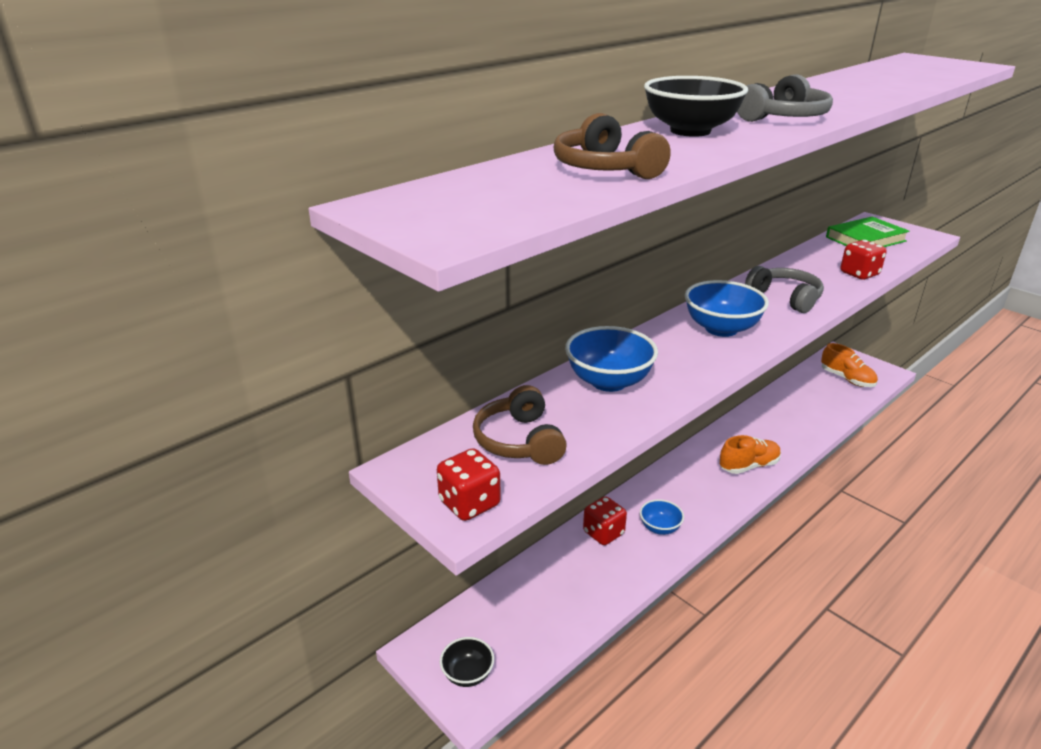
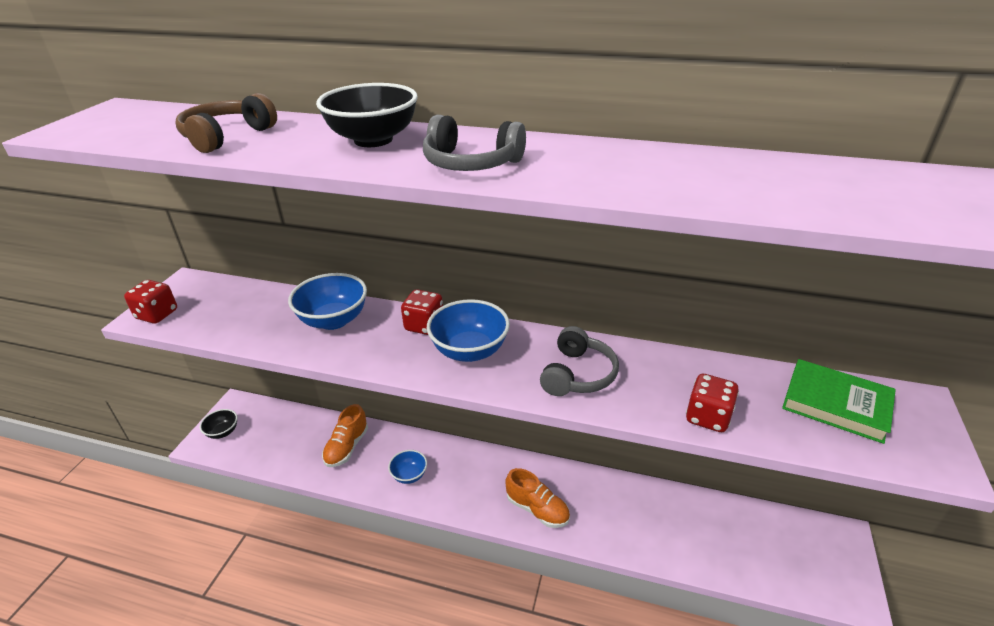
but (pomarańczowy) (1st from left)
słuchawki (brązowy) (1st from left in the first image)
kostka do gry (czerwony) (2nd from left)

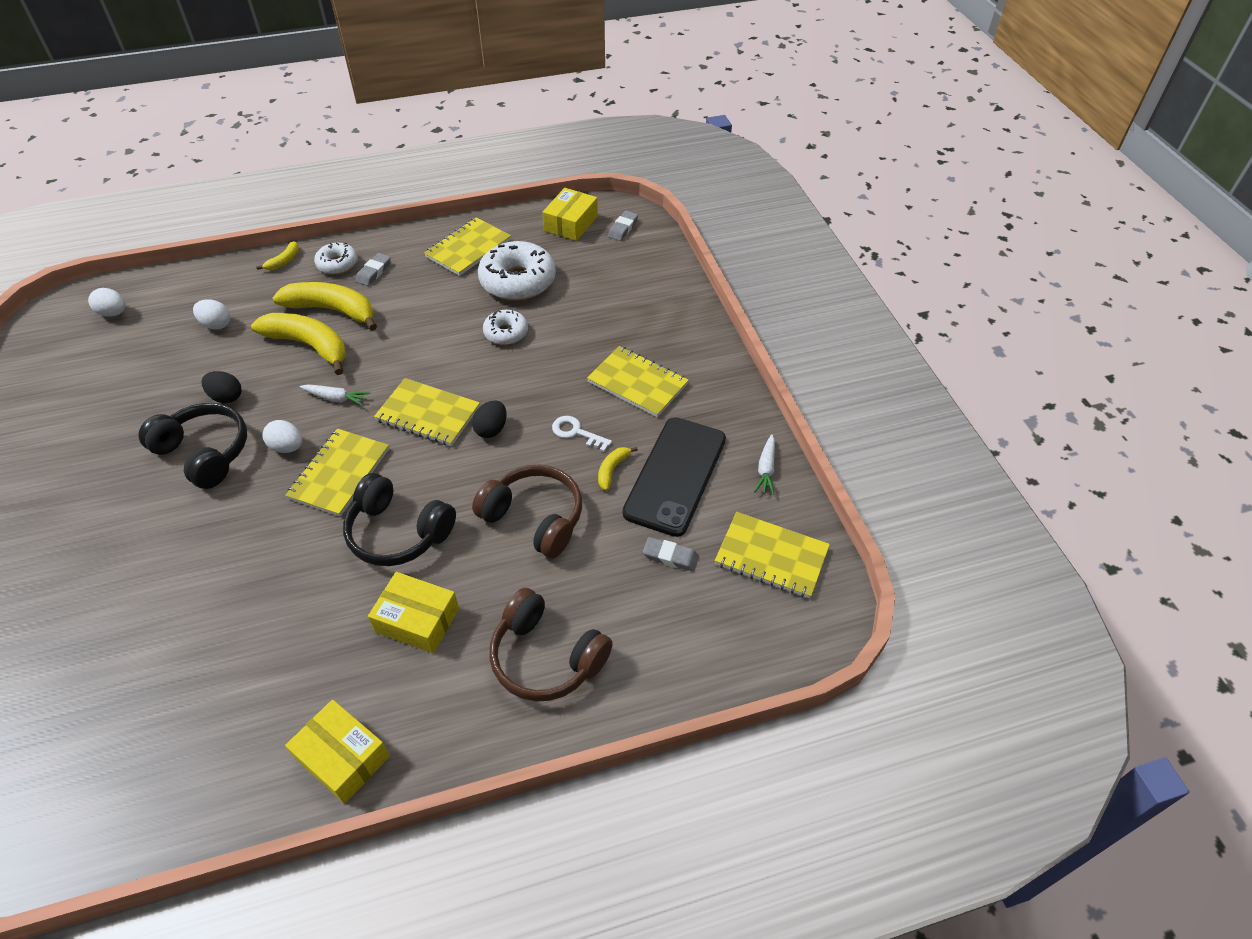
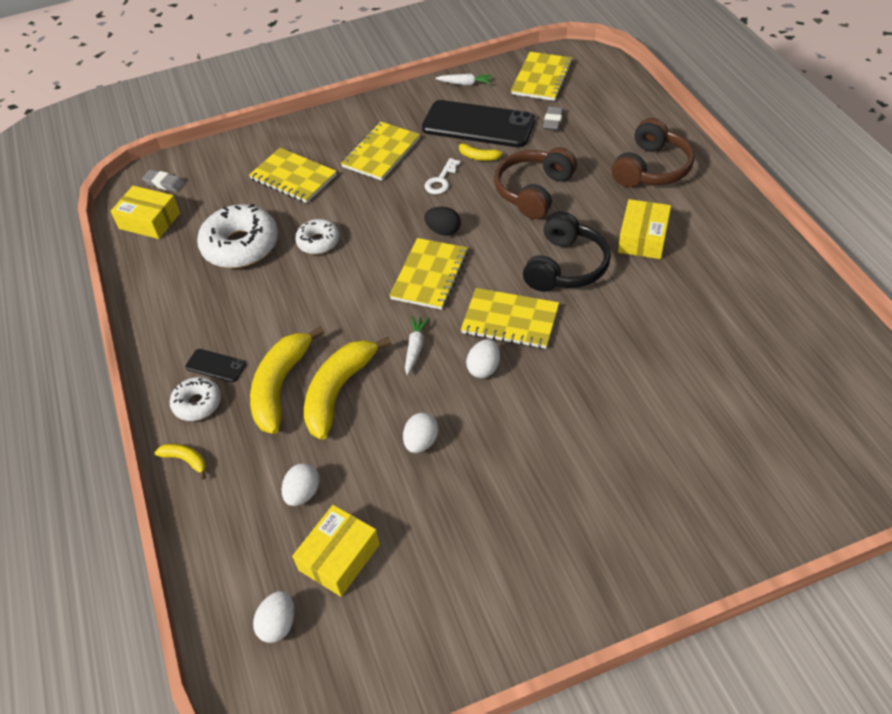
zeszyt (żółty) (1st from left)
telefon (czarny) (1st from left)
jajko (biały) (3rd from left)
słuchawki (czarny) (1st from left in the first image)
pudełko (żółty) (2nd from left)

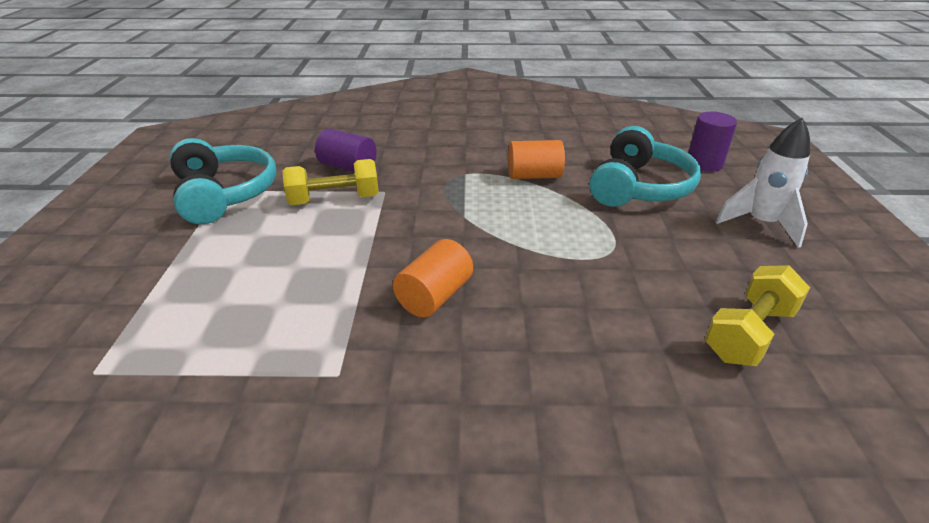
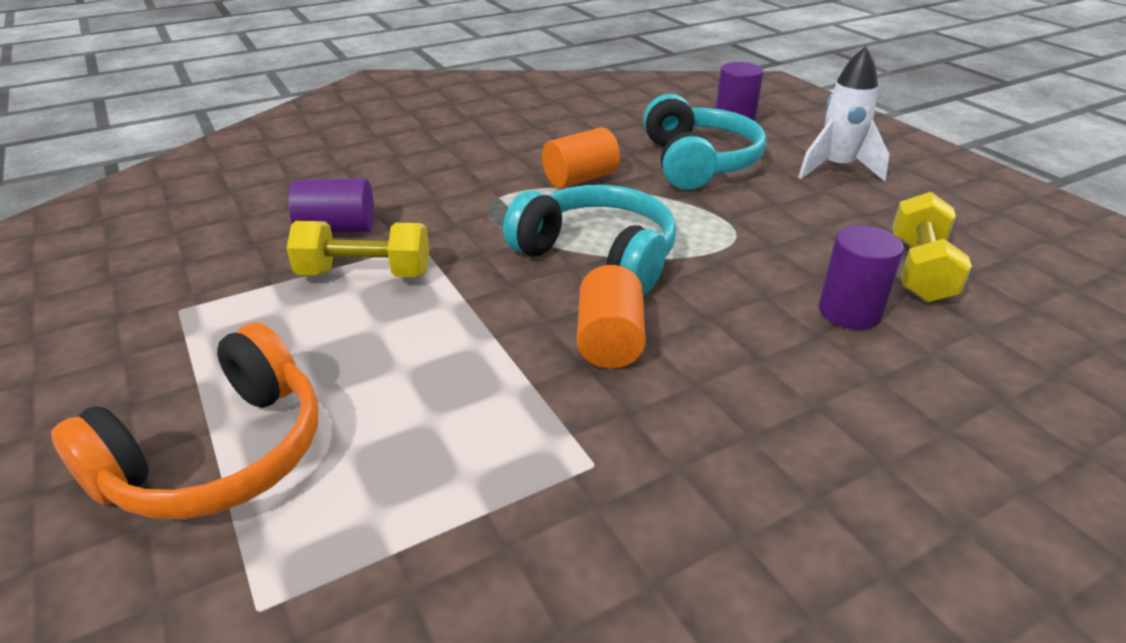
słuchawki (turkusowy) (1st from left)
hantel (żółty) (1st from left)
walec (fioletowy) (3rd from left)
słuchawki (pomarańczowy)

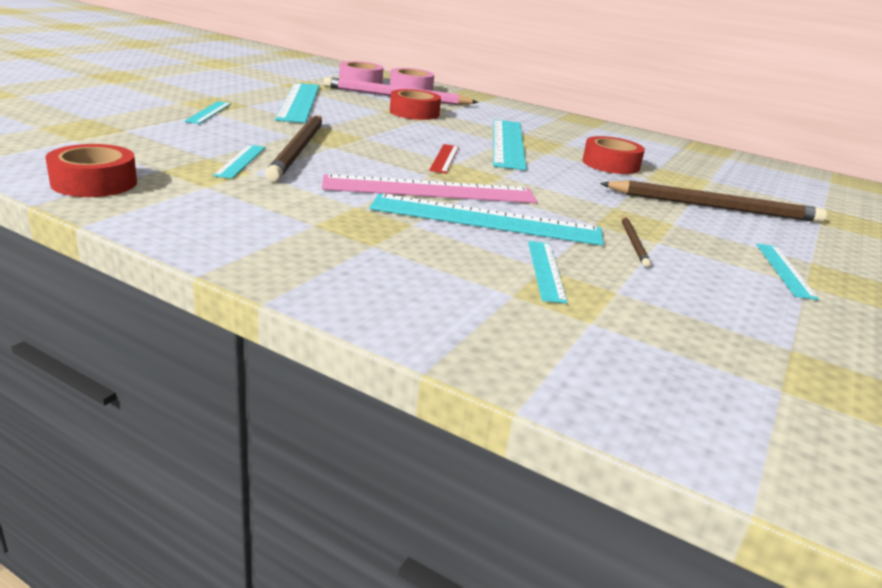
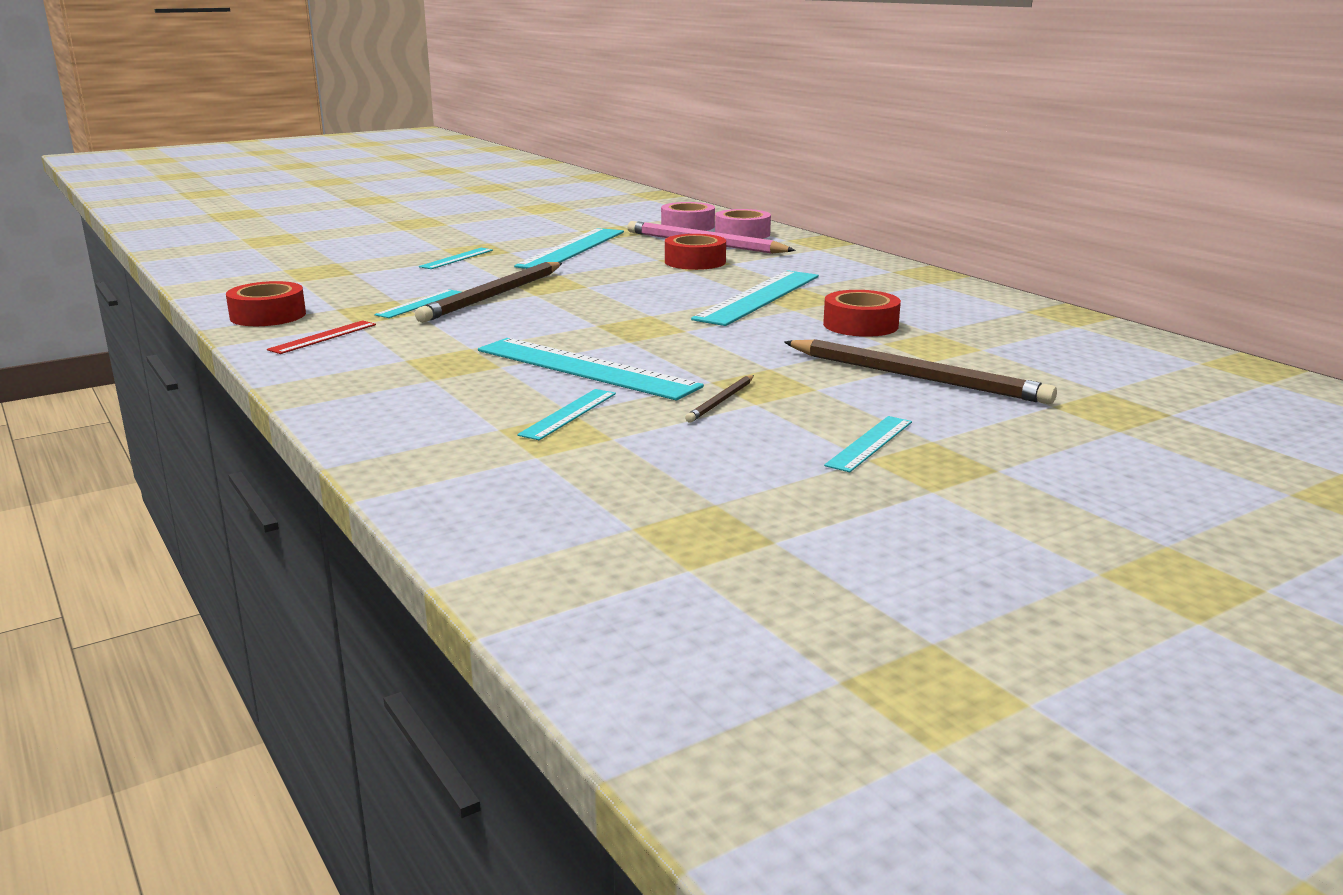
linijka (czerwony)
linijka (różowy)

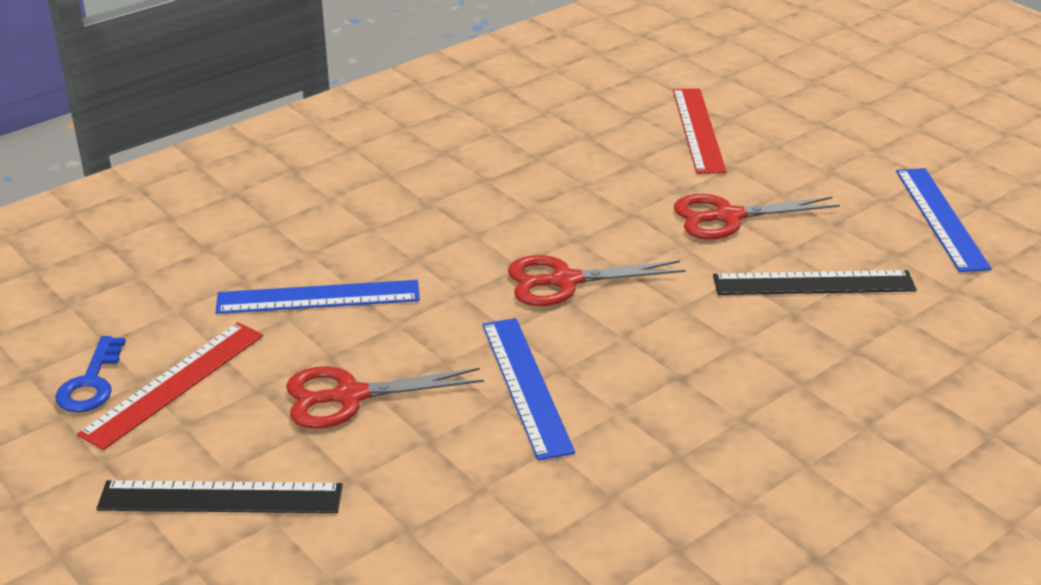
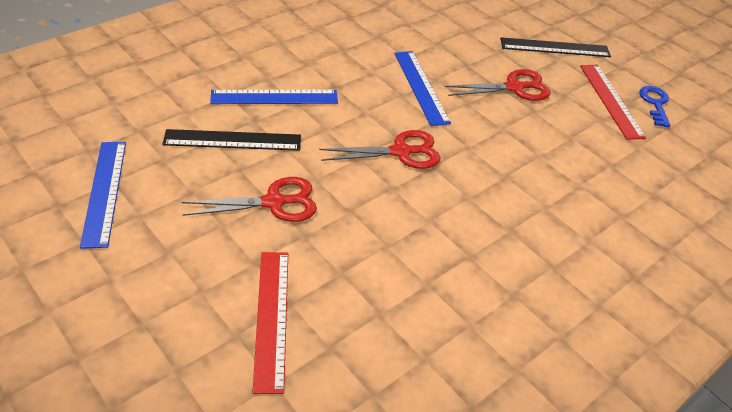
linijka (niebieski) (2nd from left)
linijka (czerwony) (2nd from left)

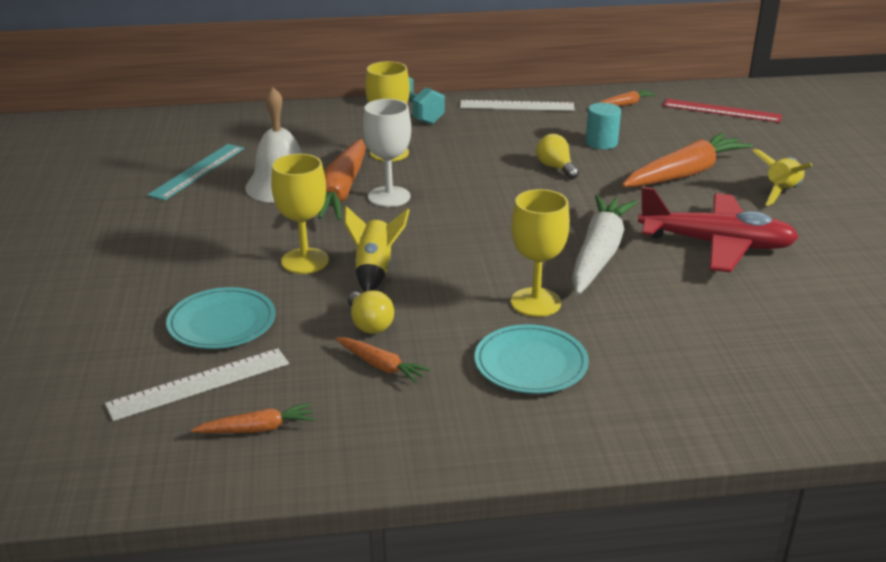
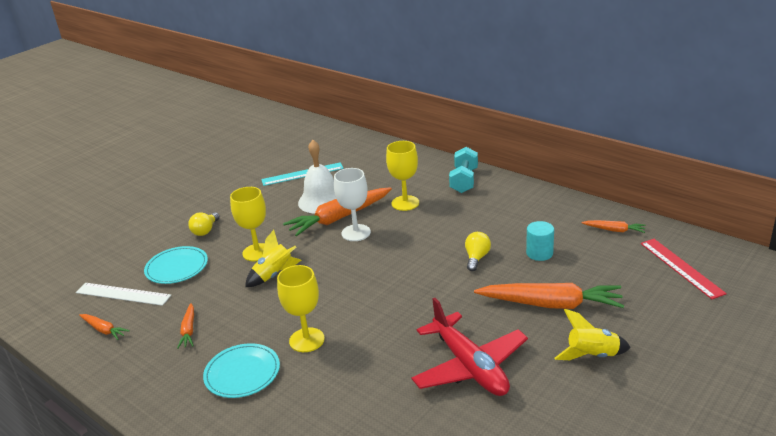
linijka (biały) (2nd from left in the first image)
marchewka (biały)
żarówka (żółty) (1st from left)

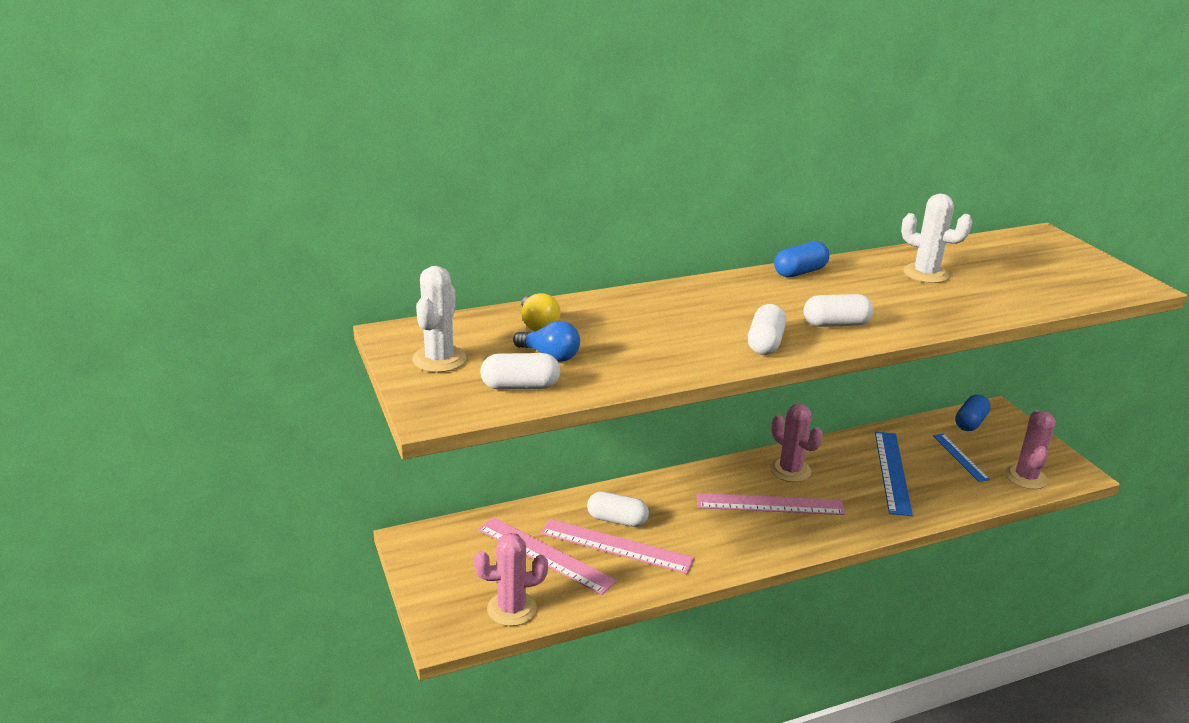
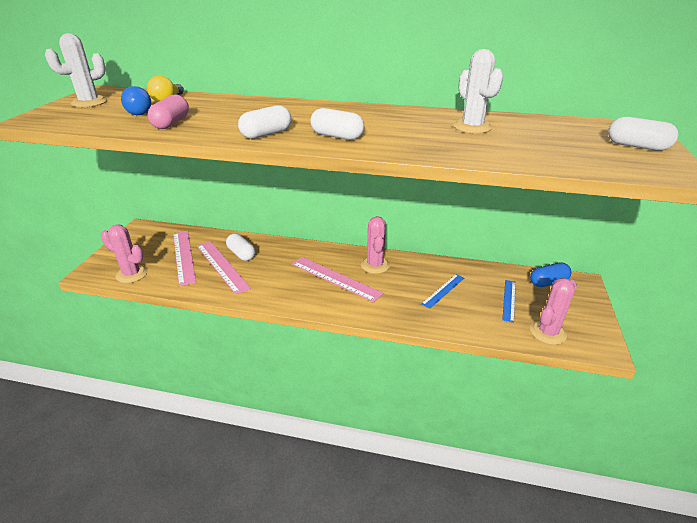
kapsułka (niebieski) (1st from left in the first image)
kapsułka (biały) (4th from left)
linijka (niebieski) (1st from left)
kapsułka (różowy)

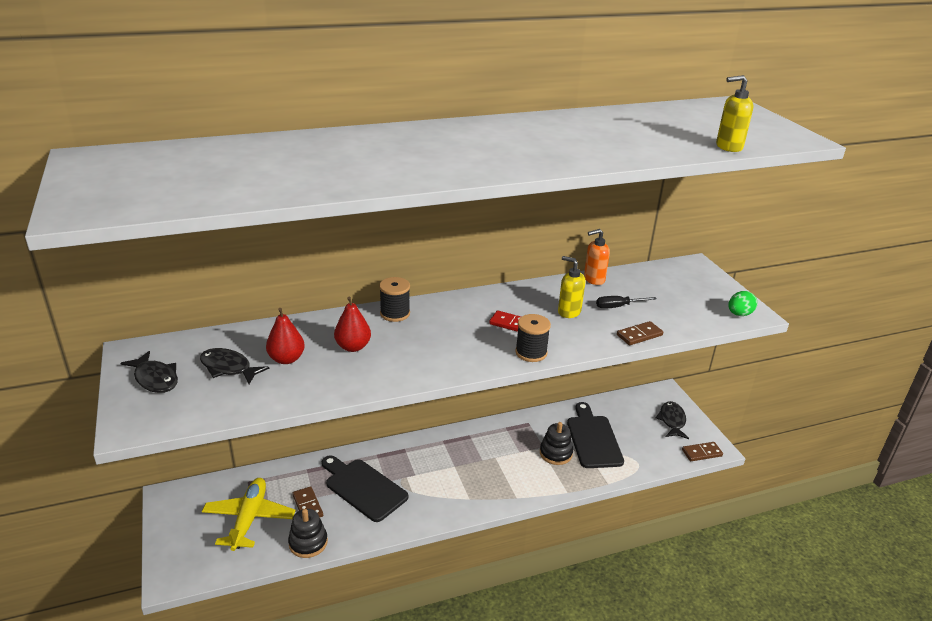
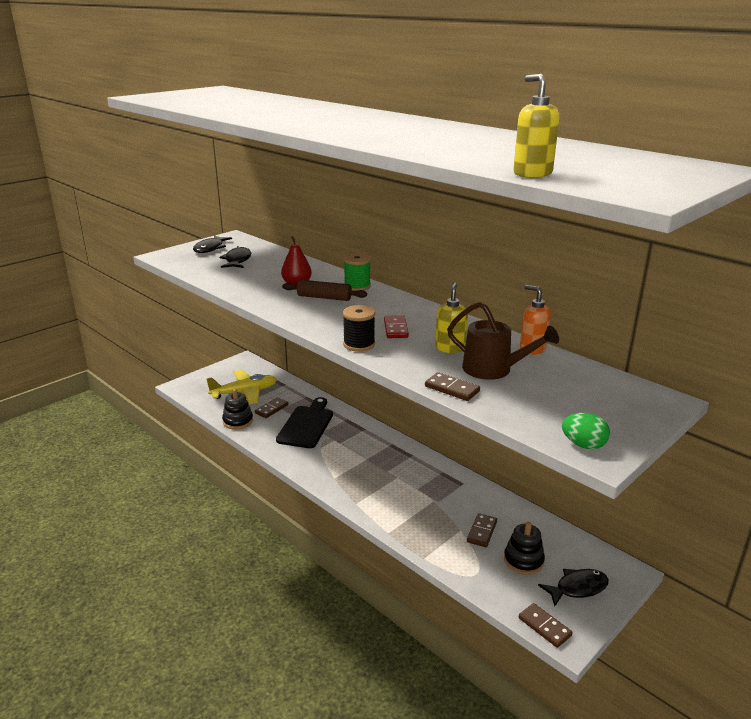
szpulka (zielony)
konewka (brązowy)
gruszka (czerwony) (1st from left in the first image)
kostka domina (brązowy) (3rd from left)
zabawka nakładanka (czarny) (2nd from left)
wałek do ciasta (brązowy)

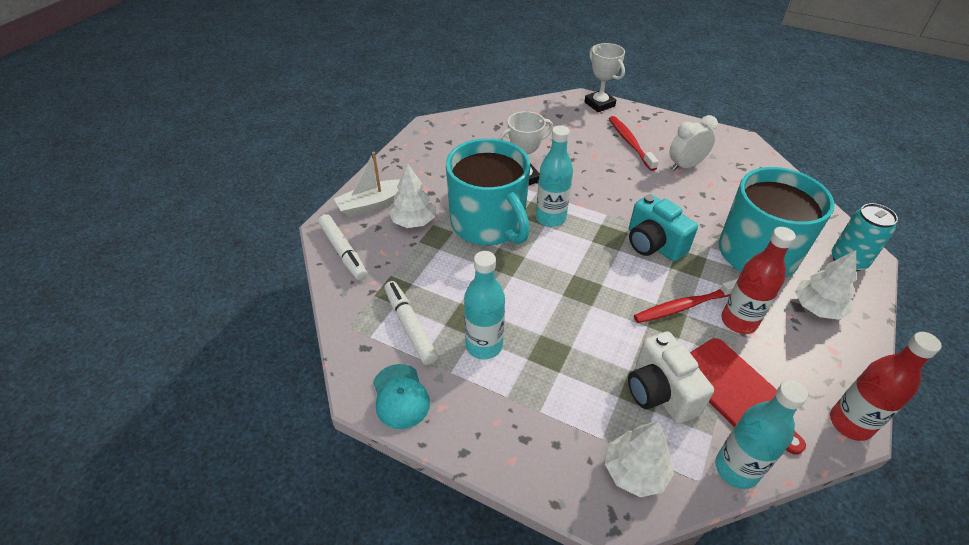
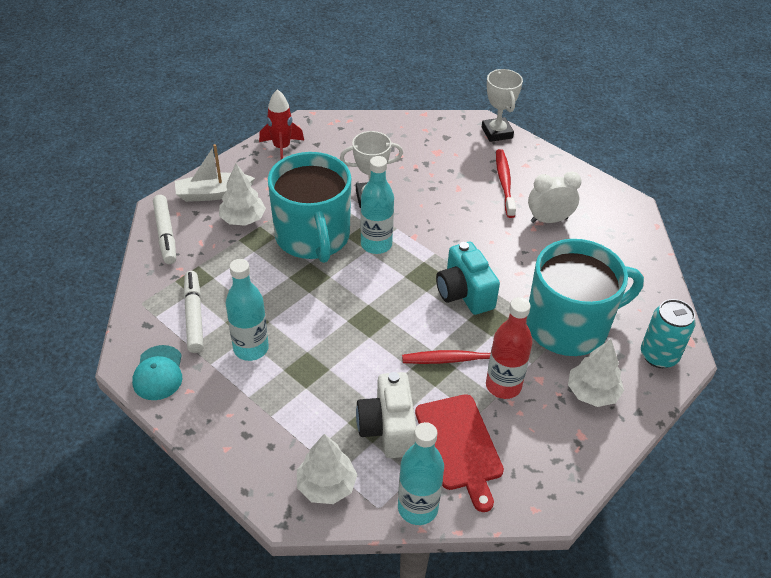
butelka (czerwony) (2nd from left in the first image)
rakieta (czerwony)

